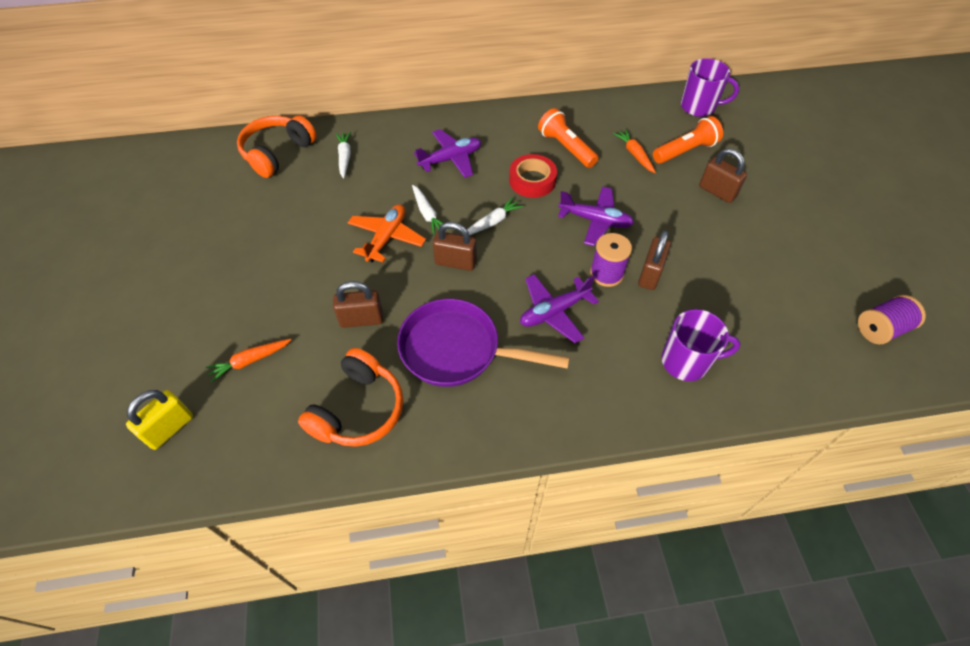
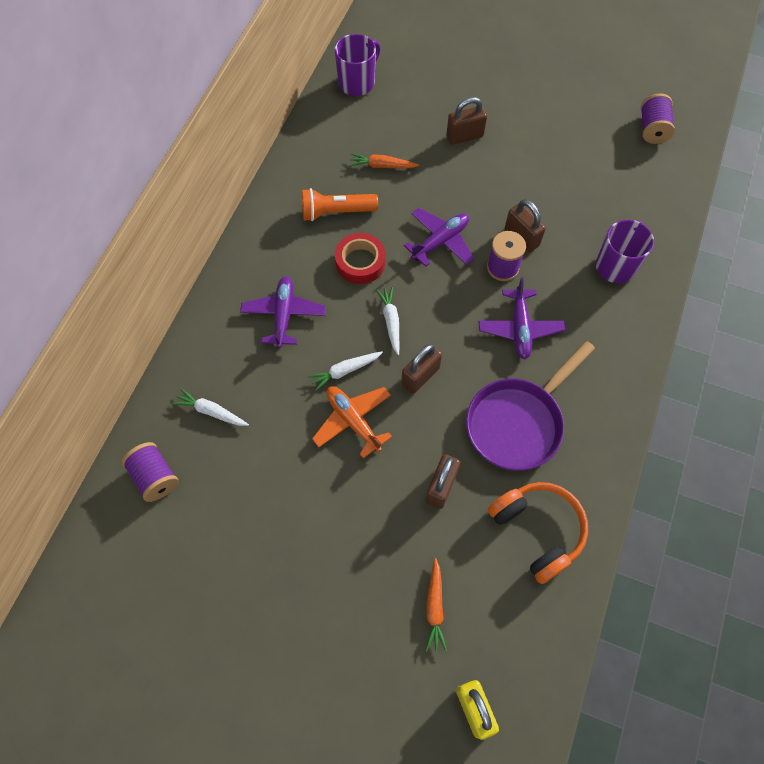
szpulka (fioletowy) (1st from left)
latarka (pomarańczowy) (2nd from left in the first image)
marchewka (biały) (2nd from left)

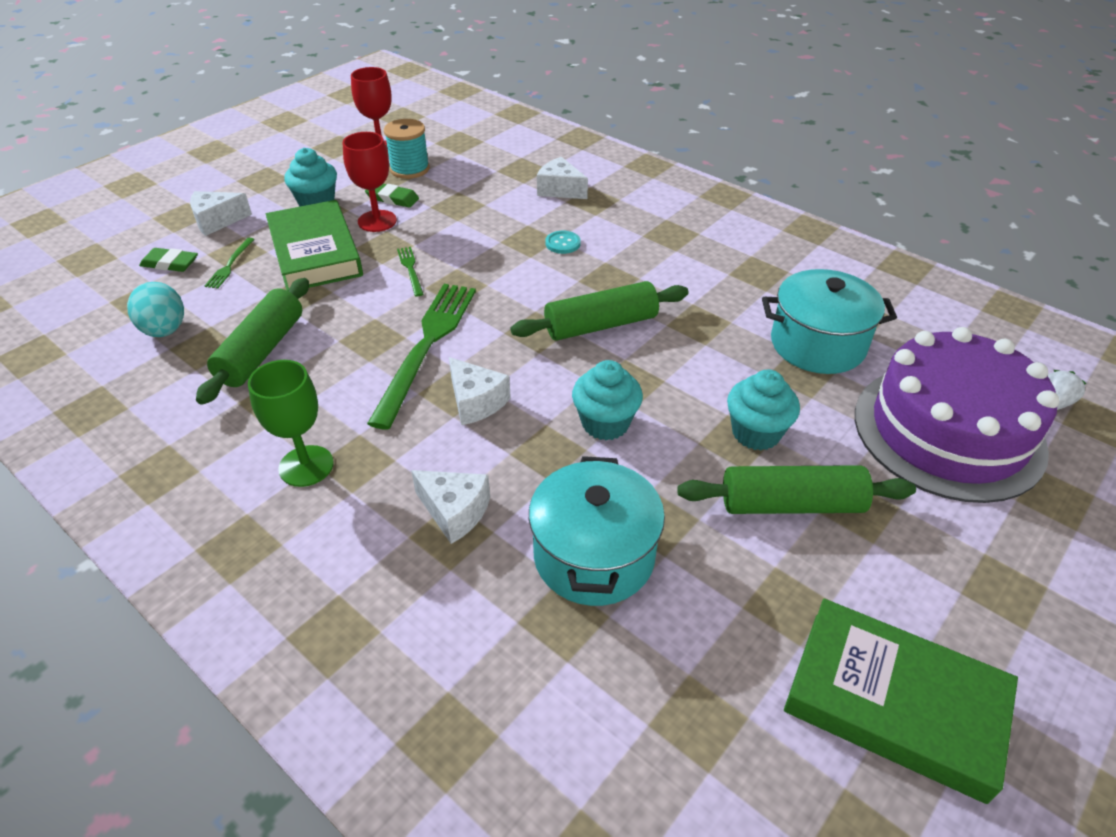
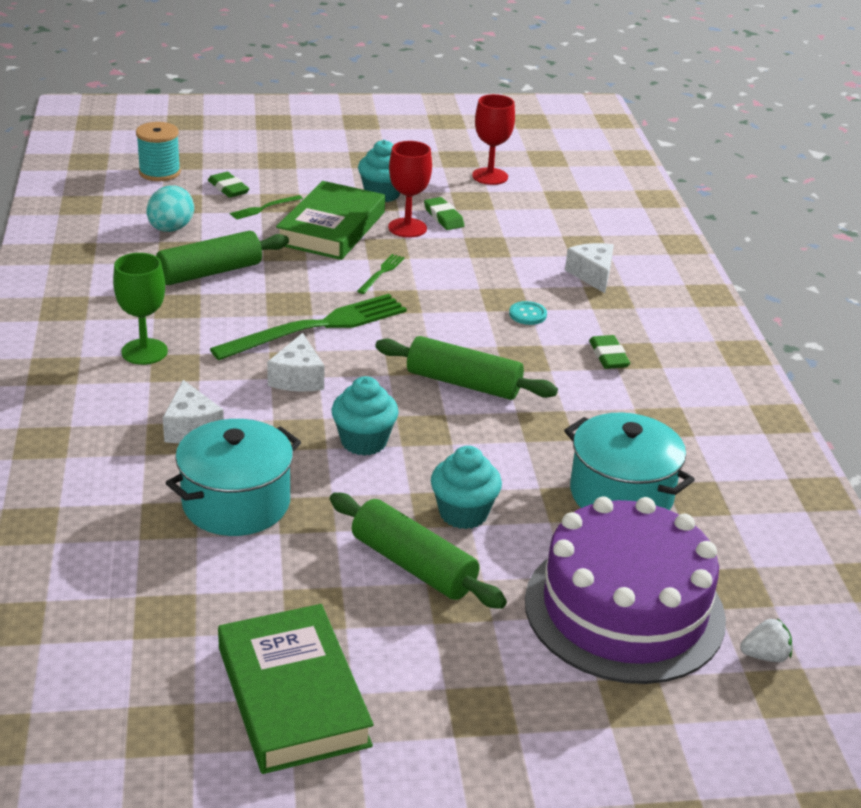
szpulka (turkusowy)
ser (biały) (1st from left in the first image)
gumka do mazania (zielony) (3rd from left)

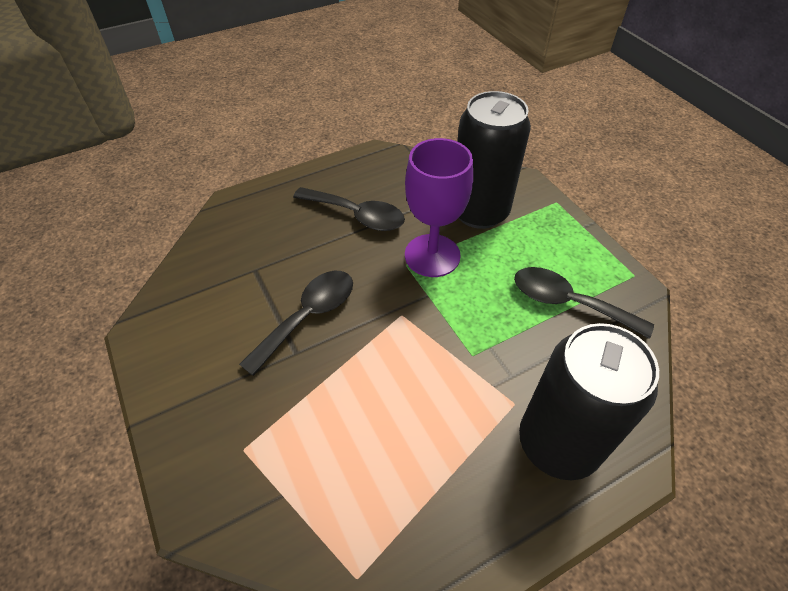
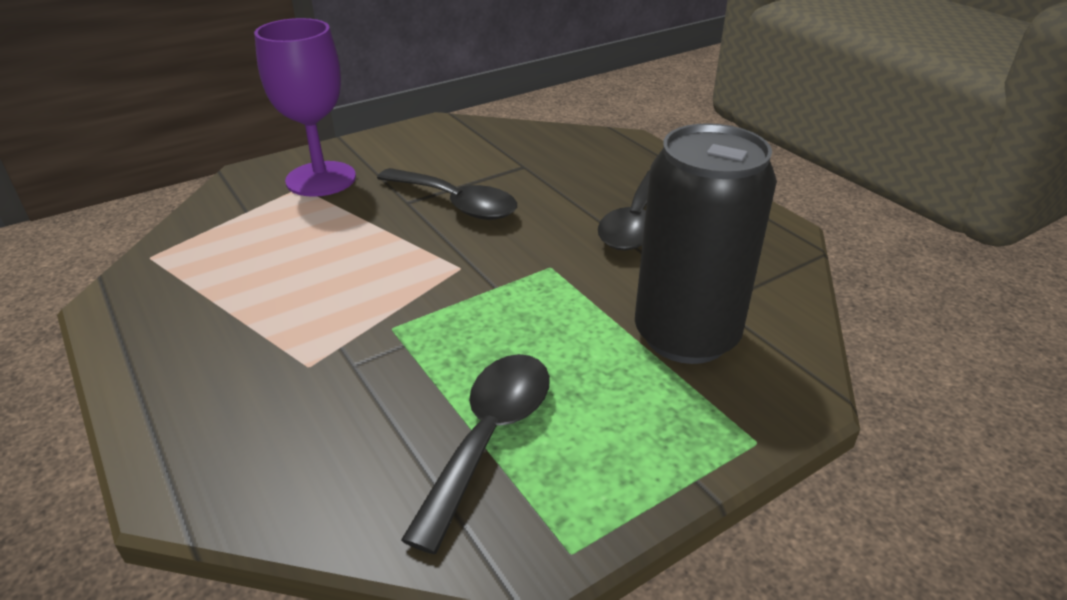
kielich (fioletowy)
puszka (czarny) (2nd from left in the first image)

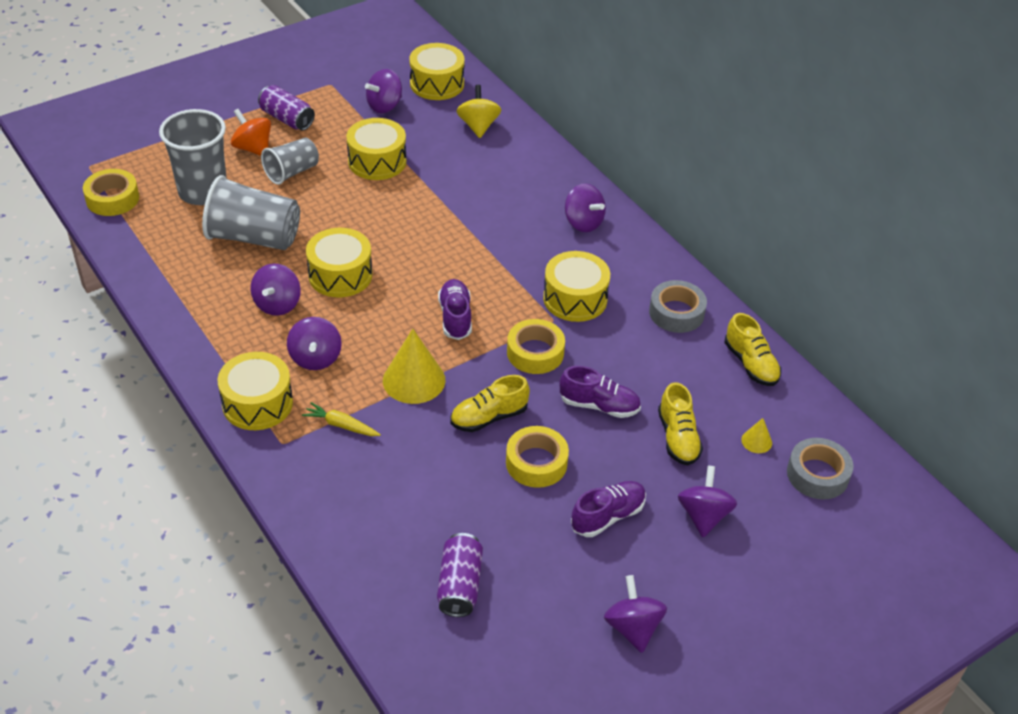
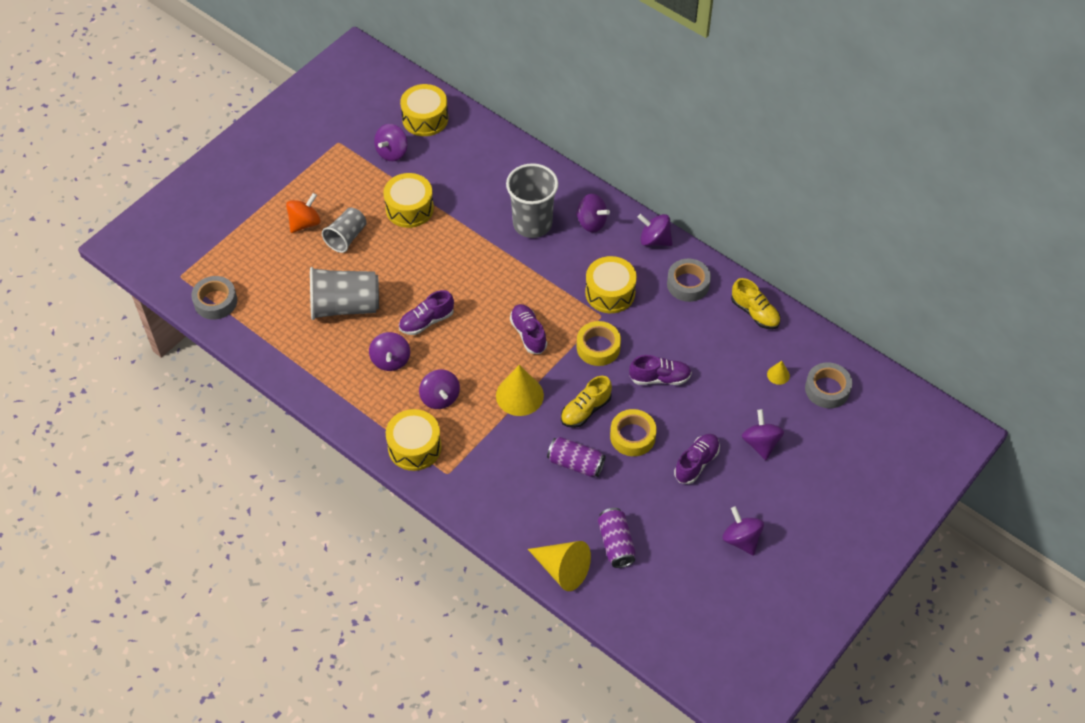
puszka (fioletowy) (1st from left)
bączek (żółty)
szklanka (szary) (3rd from left)
bączek (pomarańczowy)
taśma klejąca (szary) (1st from left)
but (fioletowy) (1st from left)
but (żółty) (2nd from left in the first image)
marchewka (żółty)
bączek (fioletowy) (5th from left)
stożek (żółty) (2nd from left)

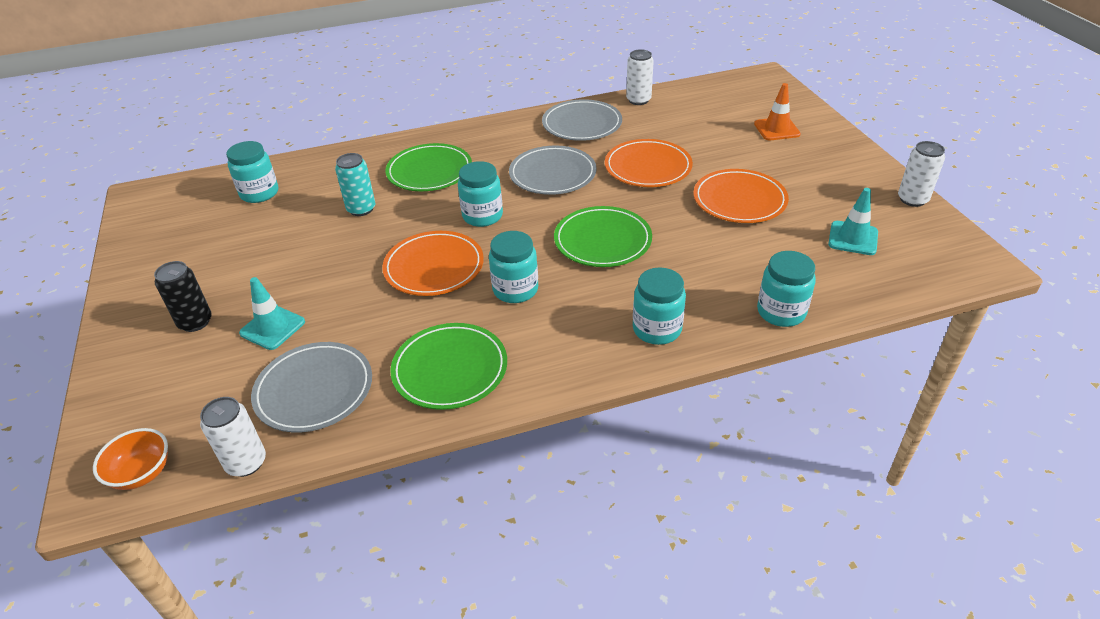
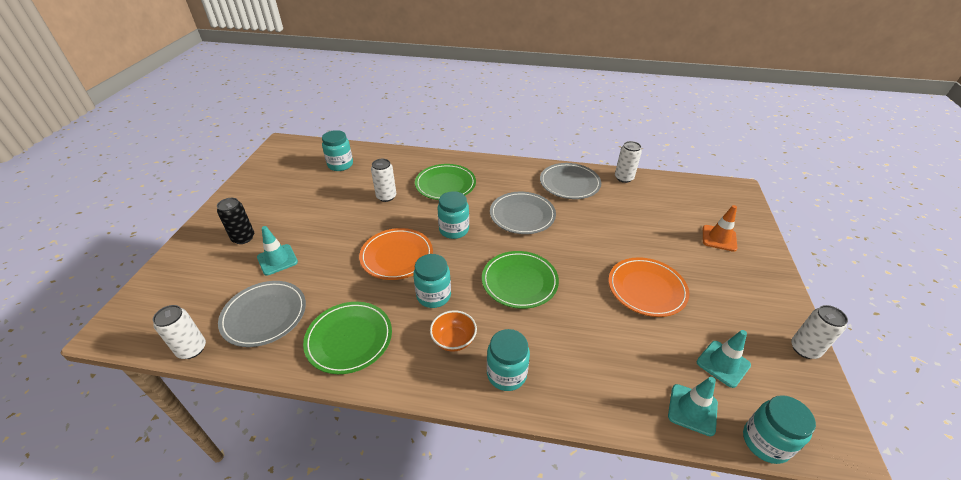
talerz (pomarańczowy) (2nd from left in the first image)
puszka (biały) (2nd from left)
słoik (turkusowy) (5th from left)
miska (pomarańczowy)
pachołek (turkusowy) (2nd from left)

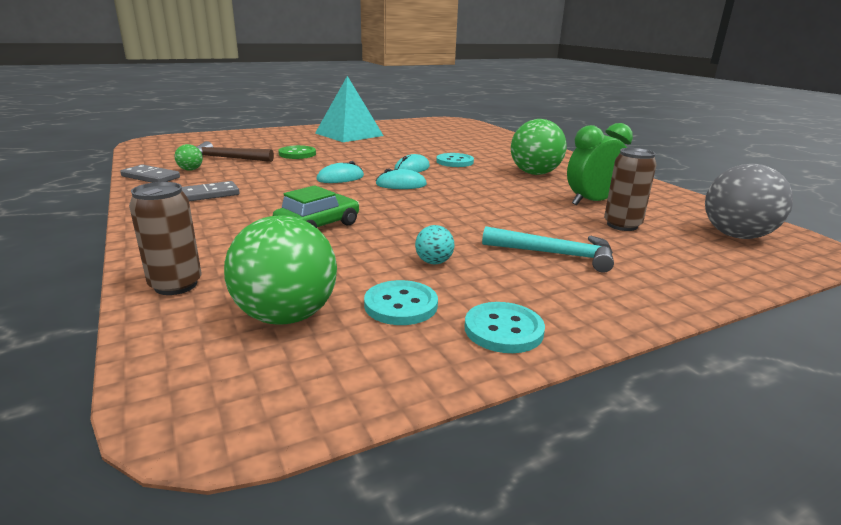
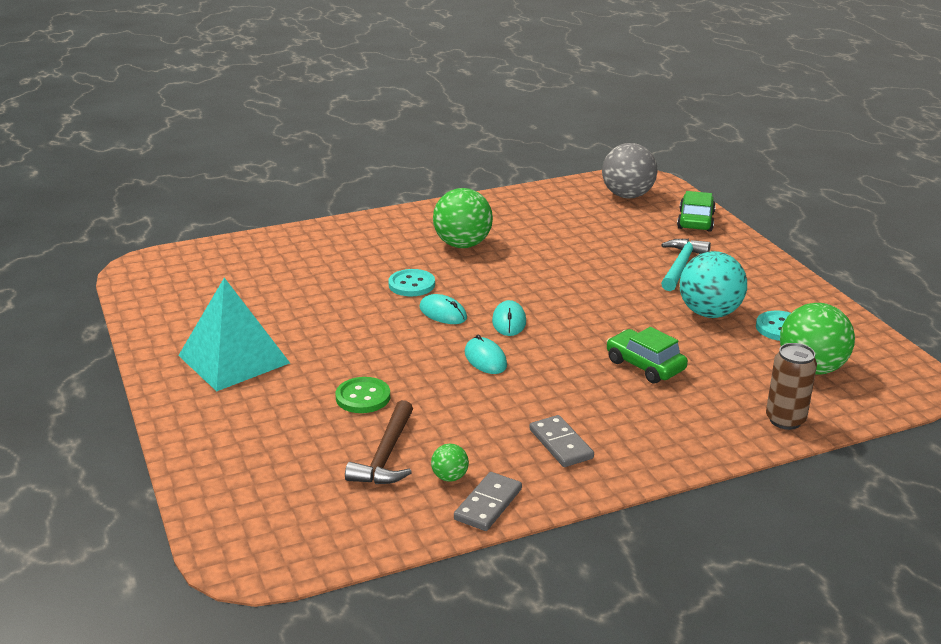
budzik (zielony)
puszka (brązowy) (2nd from left in the first image)
piłka (turkusowy)
guzik (turkusowy) (3rd from left in the first image)
samochód (zielony) (2nd from left)

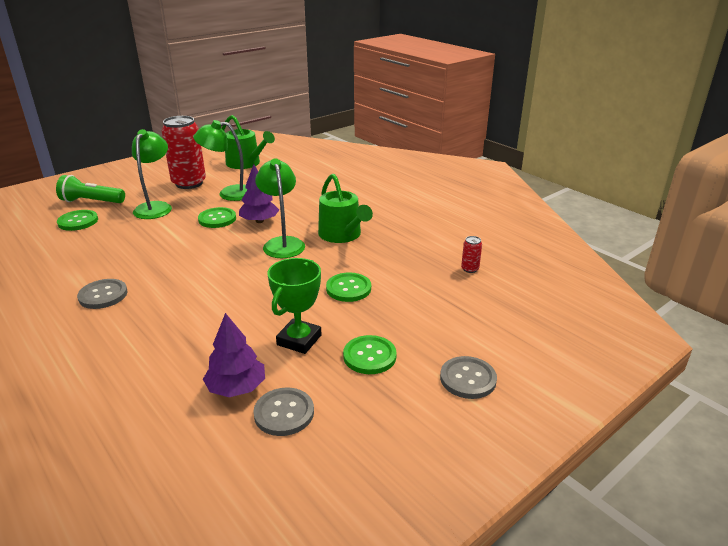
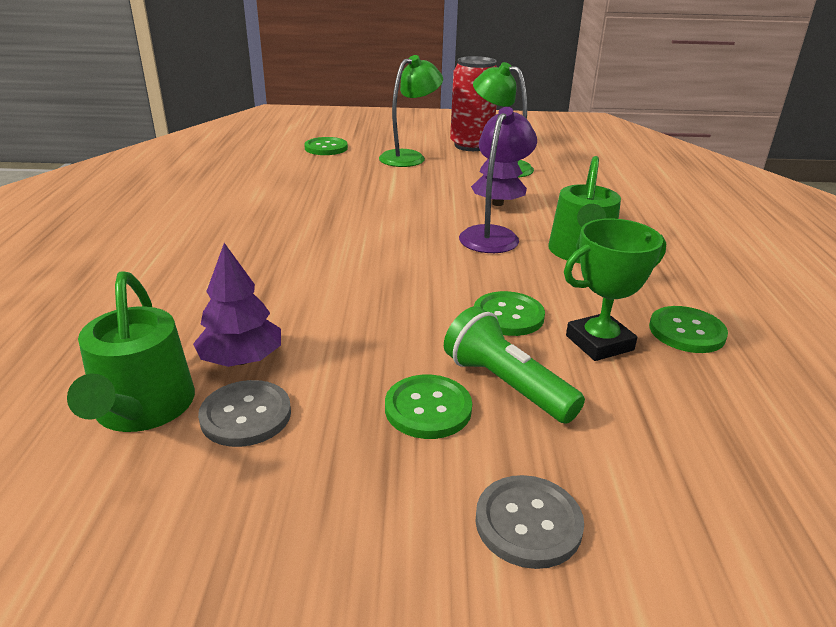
konewka (zielony) (1st from left)
lampka (fioletowy)
latarka (zielony)
guzik (zielony) (4th from left)
puszka (czerwony) (2nd from left in the first image)
puchar (zielony)
guzik (szary) (1st from left in the first image)

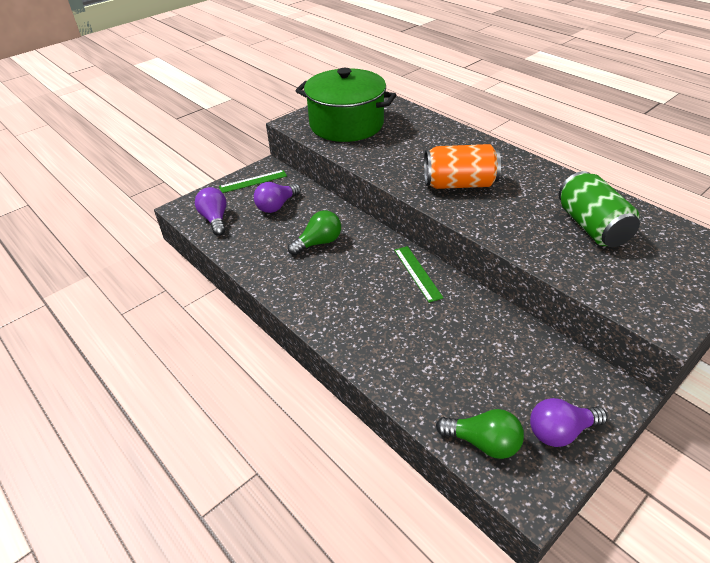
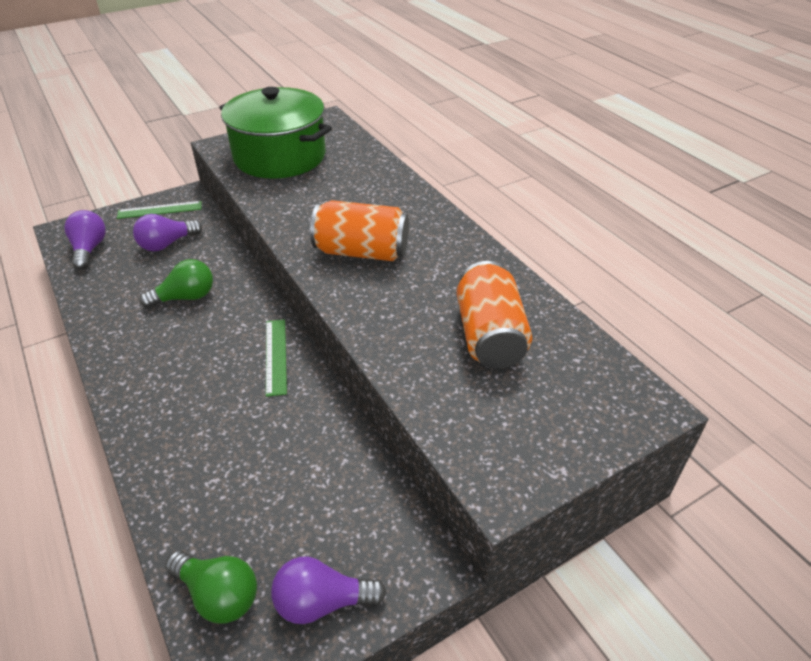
puszka (pomarańczowy) (2nd from left)

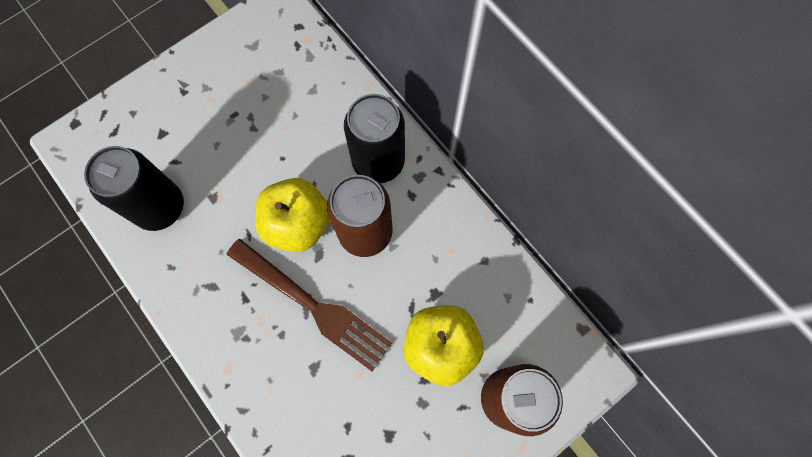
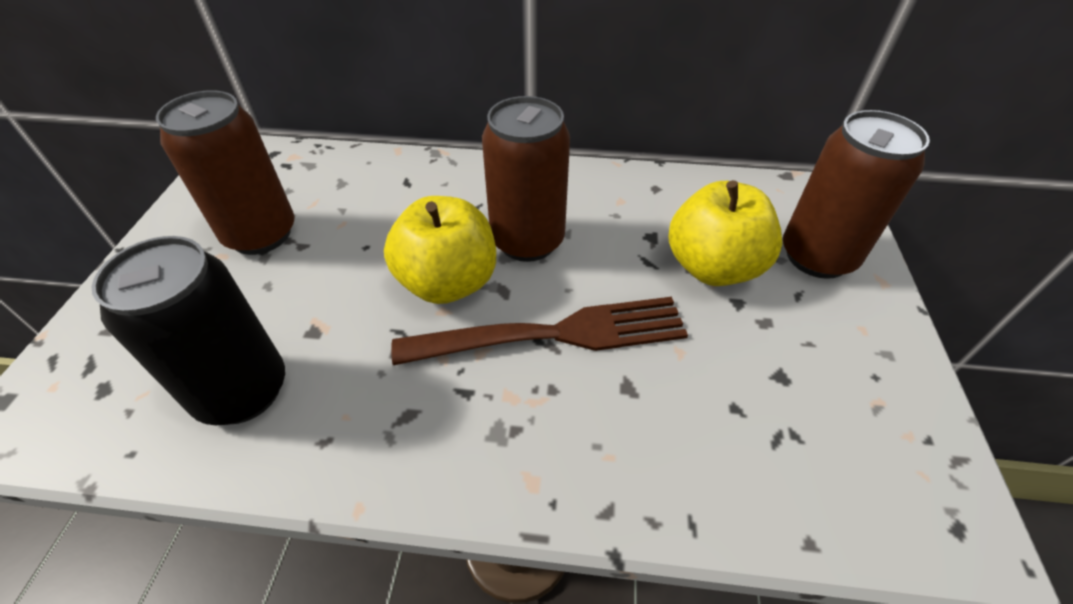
puszka (czarny) (2nd from left in the first image)
puszka (brązowy) (1st from left)

